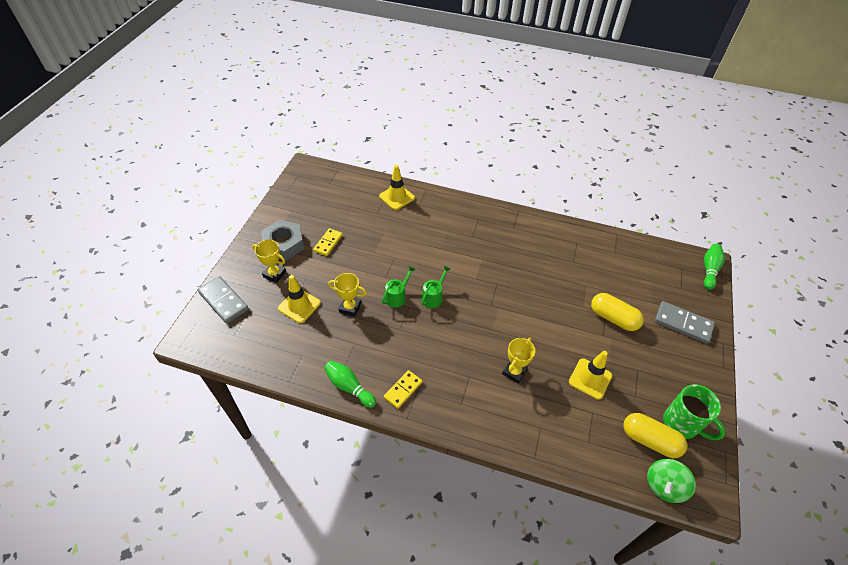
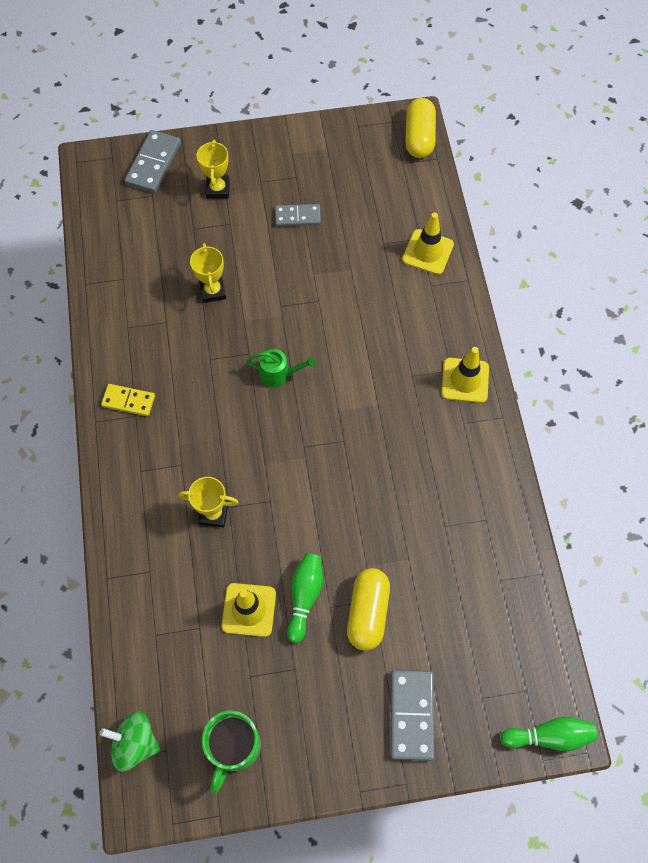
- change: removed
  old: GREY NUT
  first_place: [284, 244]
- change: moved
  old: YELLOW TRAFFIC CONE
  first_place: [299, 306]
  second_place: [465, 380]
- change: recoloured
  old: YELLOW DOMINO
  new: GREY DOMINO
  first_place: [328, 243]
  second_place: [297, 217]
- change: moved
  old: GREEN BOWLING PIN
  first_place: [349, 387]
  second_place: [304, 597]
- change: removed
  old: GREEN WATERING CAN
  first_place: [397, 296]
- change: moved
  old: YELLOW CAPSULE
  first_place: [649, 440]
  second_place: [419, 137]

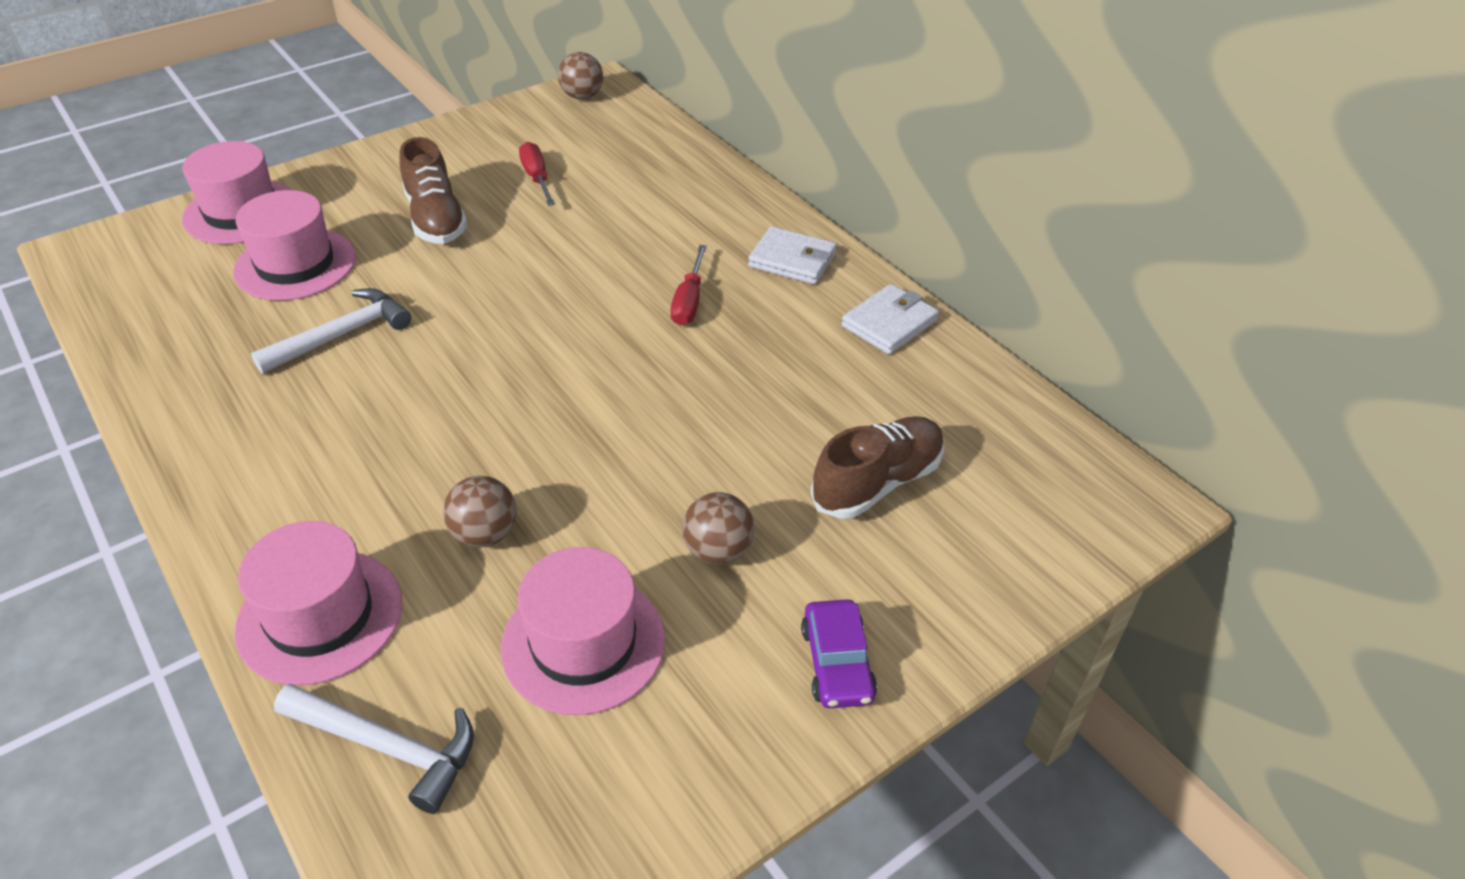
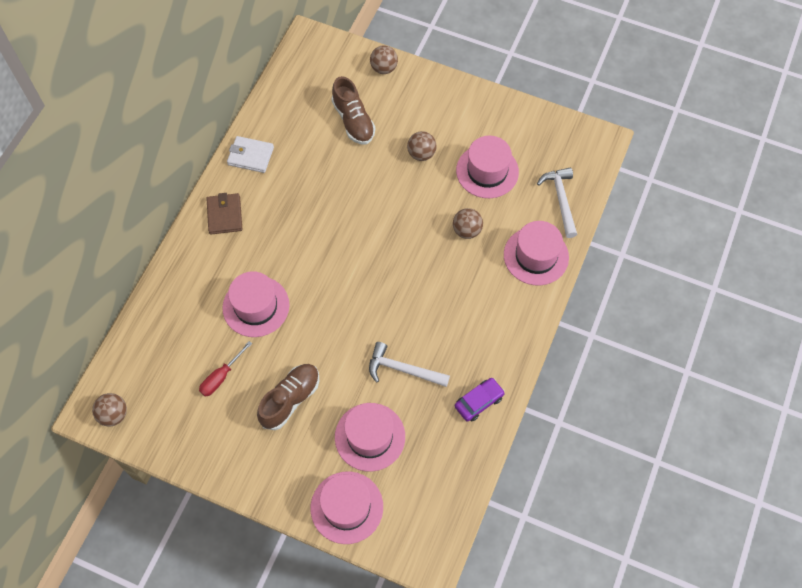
- change: removed
  old: RED SCREWDRIVER
  first_place: [689, 301]
- change: recoloured
  old: WHITE WALLET
  new: BROWN WALLET
  first_place: [792, 260]
  second_place: [225, 215]
- change: moved
  old: PURPLE CAR
  first_place: [837, 663]
  second_place: [479, 401]
- change: turned
  old: BROWN SHOE
  first_place: [877, 482]
  second_place: [353, 121]
  degrees: -135
- change: added
  new: PINK HAT
  second_place: [256, 306]
- change: added
  new: BROWN BALL
  second_place: [384, 68]

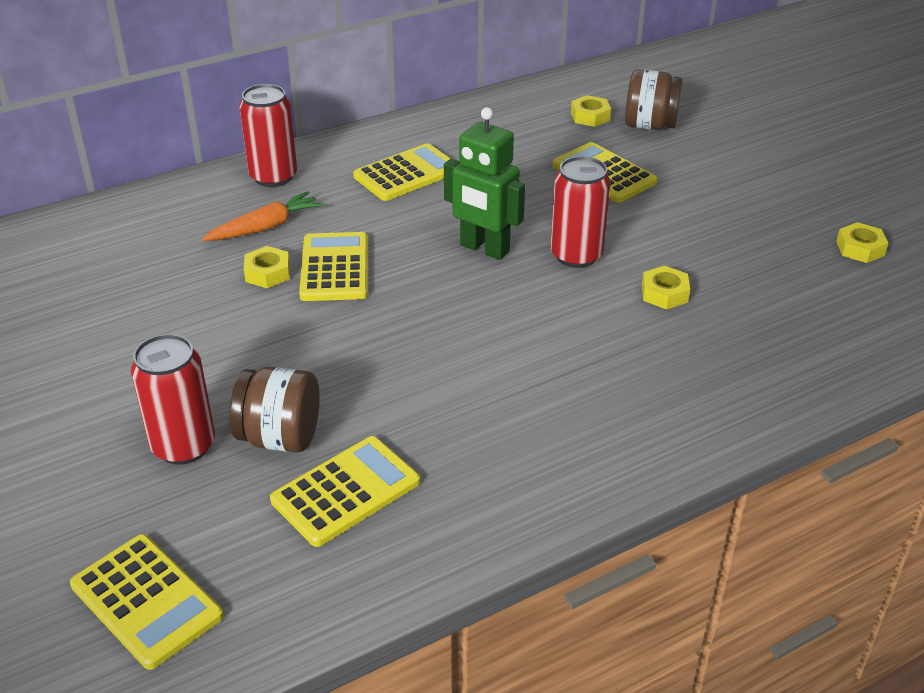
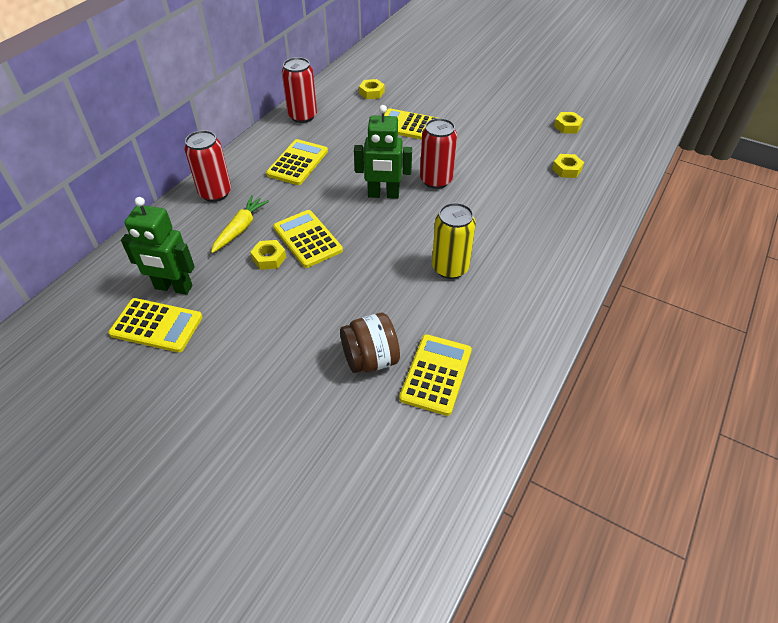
- change: moved
  old: YELLOW CALCULATOR
  first_place: [146, 601]
  second_place: [156, 325]
- change: moved
  old: RED CAN
  first_place: [183, 446]
  second_place: [302, 116]
- change: recoloured
  old: ORANGE CARROT
  new: YELLOW CARROT
  first_place: [265, 227]
  second_place: [240, 228]
- change: removed
  old: BROWN JAR
  first_place: [650, 125]
- change: moved
  old: YELLOW NUT
  first_place: [664, 293]
  second_place: [567, 169]
- change: added
  new: GREEN ROBOT
  second_place: [173, 287]
- change: added
  new: YELLOW CAN
  second_place: [450, 268]

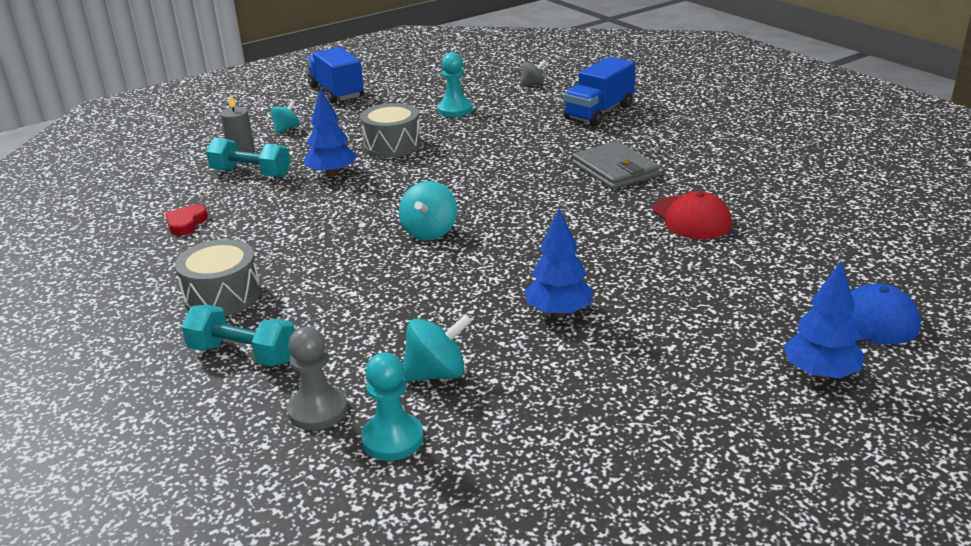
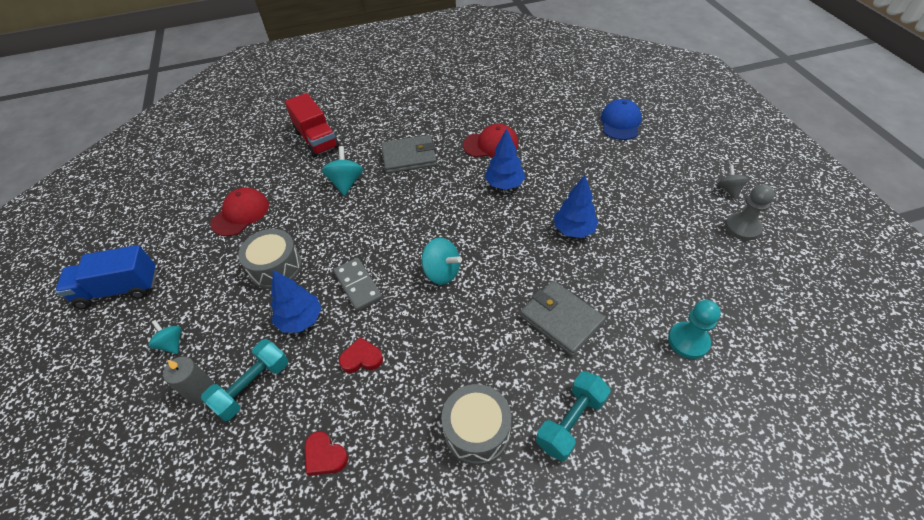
- change: moved
  old: GREY PAWN
  first_place: [318, 410]
  second_place: [742, 227]
- change: moved
  old: TURQUOISE SPINNING TOP
  first_place: [436, 374]
  second_place: [346, 183]
- change: replaced
  old: TURQUOISE PAWN
  new: RED CAP
  first_place: [455, 110]
  second_place: [240, 214]
- change: moved
  old: GREY SPINNING TOP
  first_place: [532, 84]
  second_place: [729, 190]
- change: recoloured
  old: BLUE TRUCK
  new: RED TRUCK
  first_place: [599, 112]
  second_place: [316, 139]
- change: moved
  old: BLUE TREE
  first_place: [820, 373]
  second_place: [504, 184]
- change: added
  new: GREY DOMINO
  second_place: [358, 285]
- change: added
  new: RED HEART
  second_place: [362, 358]
- change: added
  new: GREY WALLET
  second_place: [561, 319]

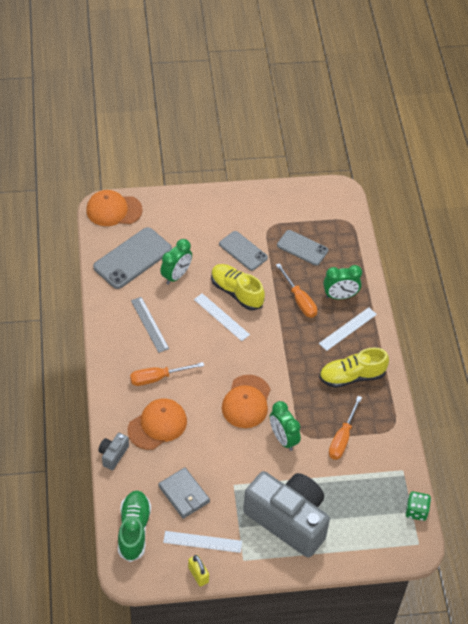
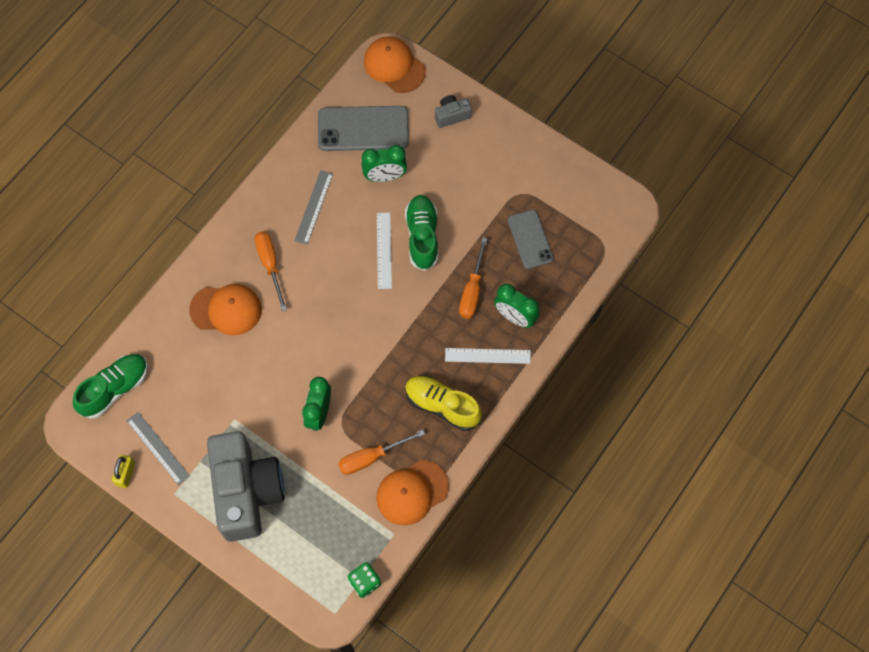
- change: moved
  old: GREY CAMERA
  first_place: [113, 454]
  second_place: [452, 115]
- change: turned
  old: ORANGE SCREWDRIVER
  first_place: [158, 378]
  second_place: [270, 265]
  degrees: 45
- change: removed
  old: GREY WALLET
  first_place: [184, 494]
- change: recoloured
  old: WHITE RULER
  new: GREY RULER
  first_place: [202, 542]
  second_place: [158, 448]
- change: recoloured
  old: YELLOW SHOE
  new: GREEN SHOE
  first_place: [236, 292]
  second_place: [422, 236]
- change: removed
  old: GREY PHONE
  first_place: [243, 251]
- change: moved
  old: ORANGE CAP
  first_place: [246, 402]
  second_place: [412, 492]

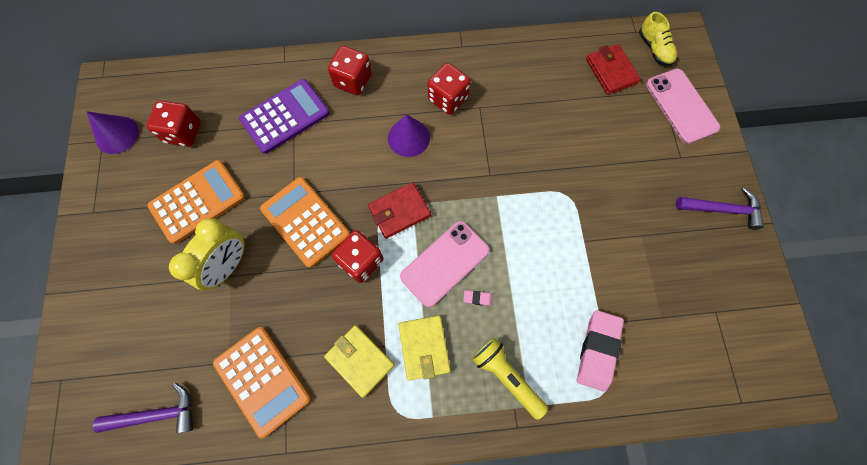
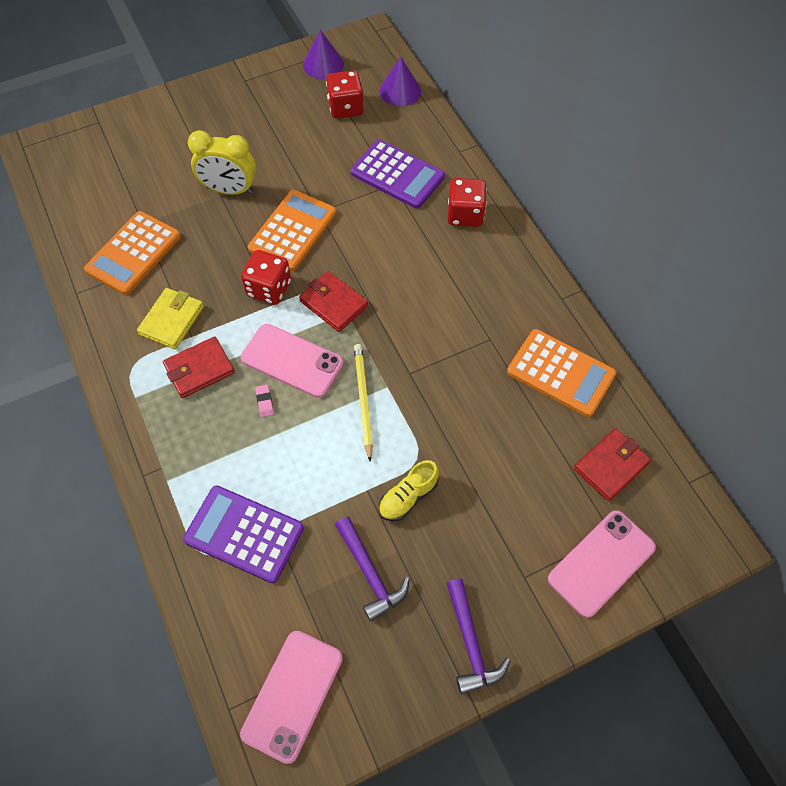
- change: moved
  old: PURPLE HAMMER
  first_place: [157, 414]
  second_place: [370, 573]
- change: moved
  old: ORANGE CALCULATOR
  first_place: [198, 201]
  second_place: [560, 373]
- change: moved
  old: PURPLE CONE
  first_place: [408, 137]
  second_place: [400, 91]
- change: recoloured
  old: YELLOW WALLET
  new: RED WALLET
  first_place: [424, 347]
  second_place: [199, 369]
- change: removed
  old: RED DICE
  first_place: [448, 99]
- change: removed
  old: YELLOW FLASHLIGHT
  first_place: [506, 376]
- change: replaced
  old: PINK ERASER
  new: PURPLE CALCULATOR
  first_place: [597, 350]
  second_place: [244, 534]
- change: moved
  old: YELLOW SHOE
  first_place: [654, 49]
  second_place: [408, 497]
- change: added
  new: PINK PHONE
  second_place: [292, 695]
- change: added
  new: YELLOW PENCIL
  second_place: [363, 400]

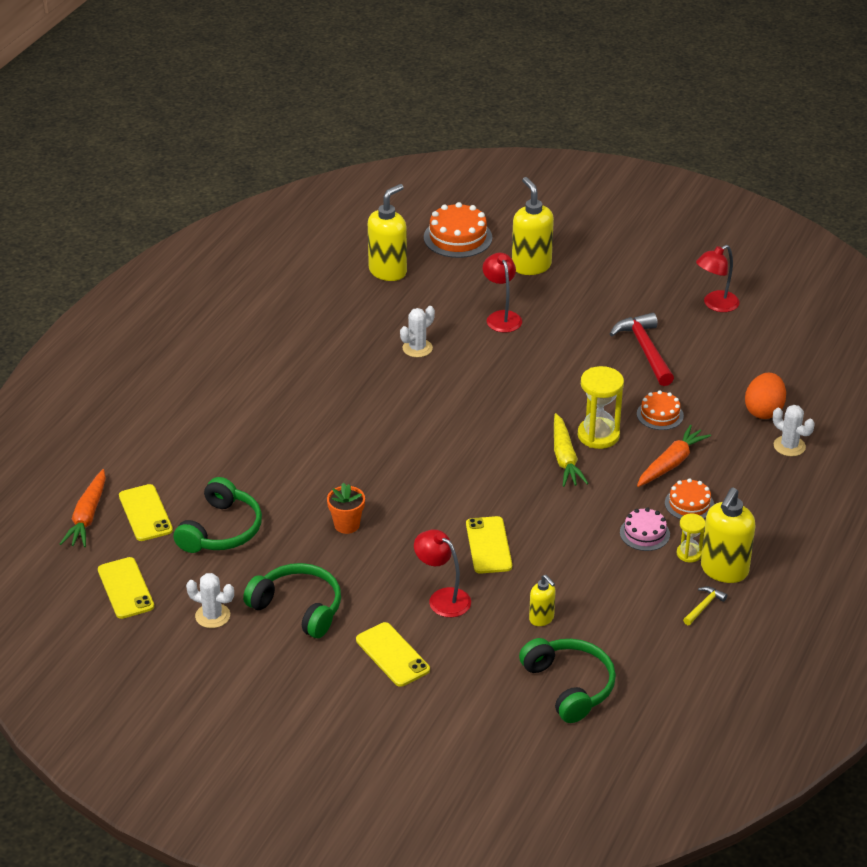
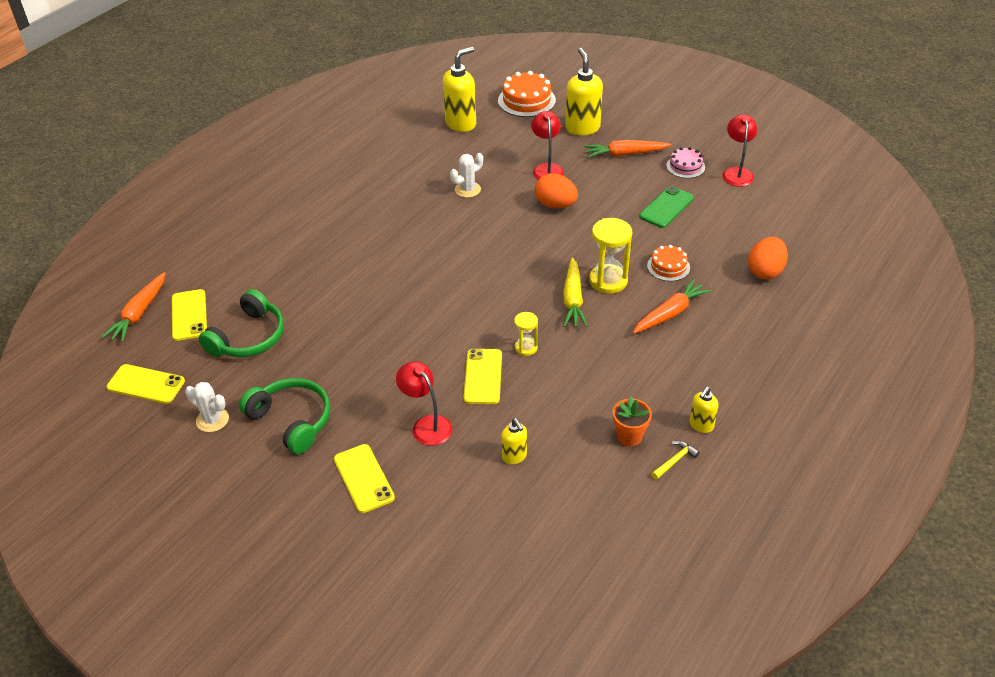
- change: turned
  old: YELLOW PHONE
  first_place: [125, 588]
  second_place: [146, 384]
  degrees: -60
- change: moved
  old: ORANGE FLOWER POT
  first_place: [347, 525]
  second_place: [629, 436]
- change: removed
  old: GREEN HEADPHONES
  first_place: [570, 686]
- change: replaced
  old: RED HAMMER
  new: GREEN PHONE
  first_place: [645, 350]
  second_place: [666, 207]
- change: moved
  old: PINK CAKE
  first_place: [644, 533]
  second_place: [685, 166]
- change: removed
  old: ORANGE CAKE
  first_place: [689, 504]
- change: moved
  old: YELLOW HOURGLASS
  first_place: [689, 554]
  second_place: [526, 348]
- change: turned
  old: RED LAMP
  first_place: [715, 305]
  second_place: [737, 173]
  degrees: 120
- change: resized
  old: YELLOW SOAP DISPENSER
  first_place: [724, 570]
  second_place: [701, 425]
  factor: 0.54
- change: removed
  old: WHITE CACTUS
  first_place: [789, 446]
- change: added
  new: ORANGE EGG
  second_place: [555, 205]
- change: added
  new: ORANGE CARROT
  second_place: [625, 154]

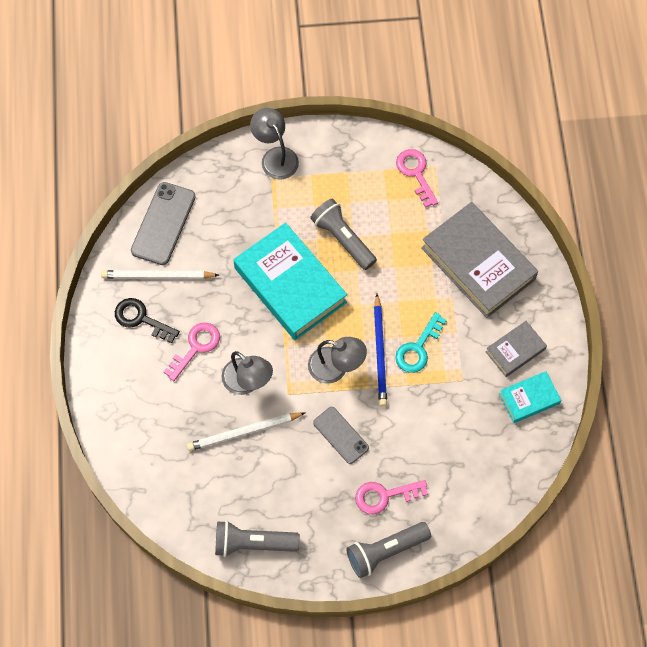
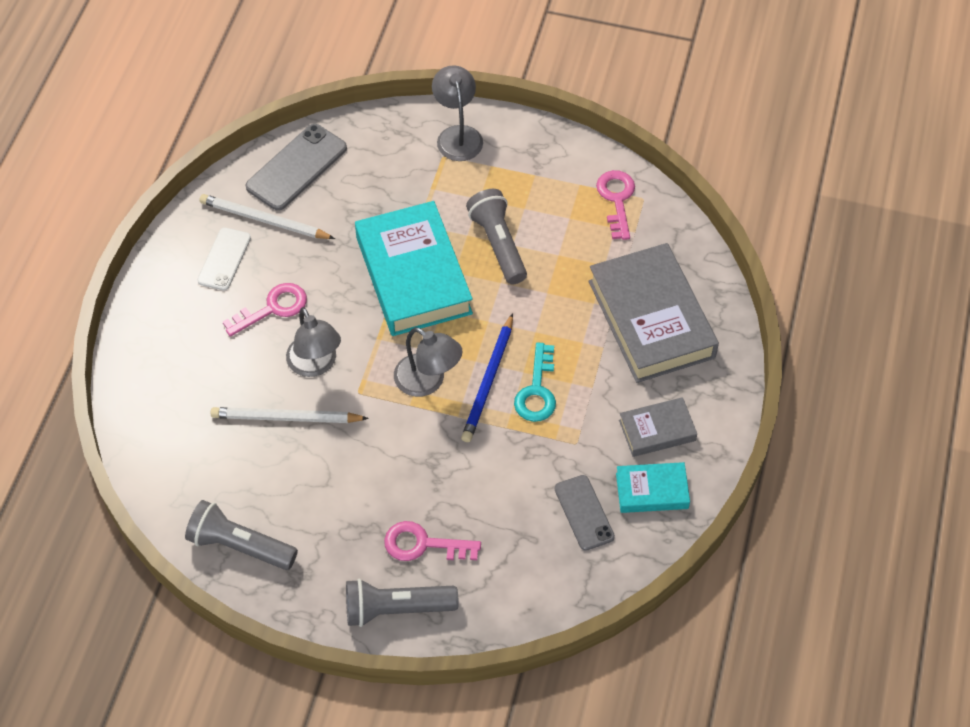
- change: replaced
  old: BLACK KEY
  new: WHITE PHONE
  first_place: [141, 319]
  second_place: [224, 259]
- change: moved
  old: GREY PHONE
  first_place: [341, 435]
  second_place: [584, 512]
- change: turned
  old: TURQUOISE KEY
  first_place: [418, 348]
  second_place: [537, 391]
  degrees: -45

